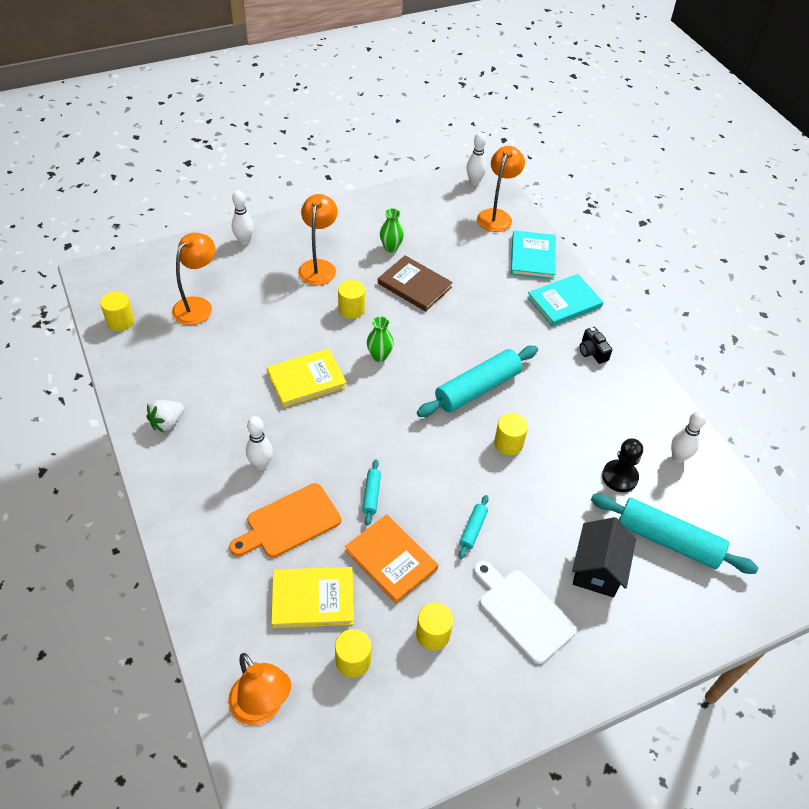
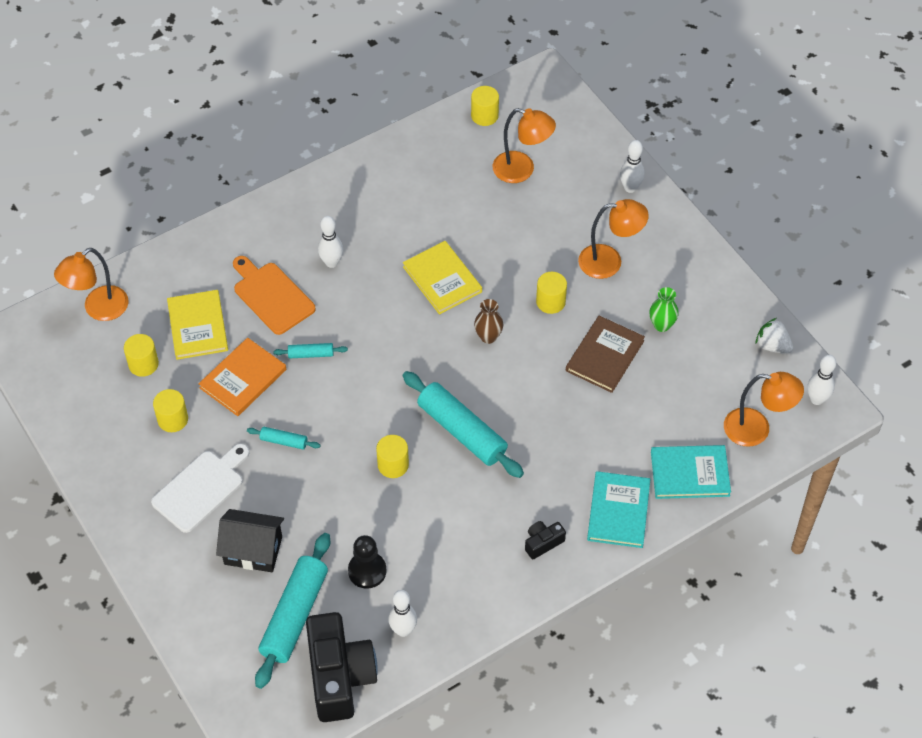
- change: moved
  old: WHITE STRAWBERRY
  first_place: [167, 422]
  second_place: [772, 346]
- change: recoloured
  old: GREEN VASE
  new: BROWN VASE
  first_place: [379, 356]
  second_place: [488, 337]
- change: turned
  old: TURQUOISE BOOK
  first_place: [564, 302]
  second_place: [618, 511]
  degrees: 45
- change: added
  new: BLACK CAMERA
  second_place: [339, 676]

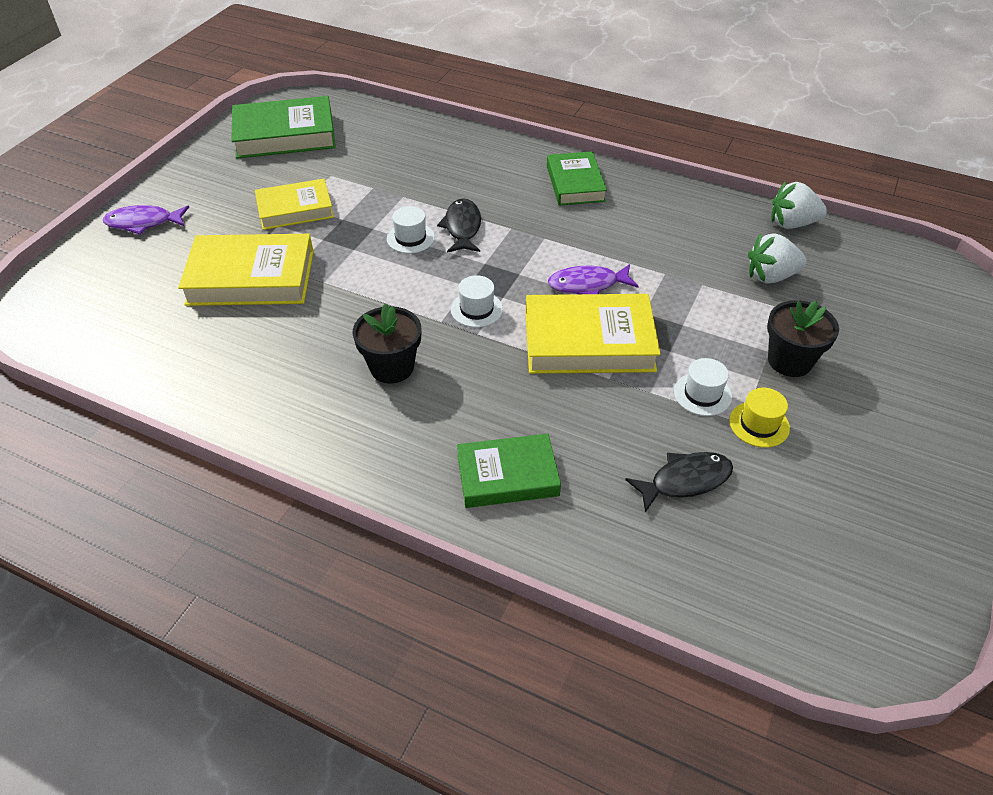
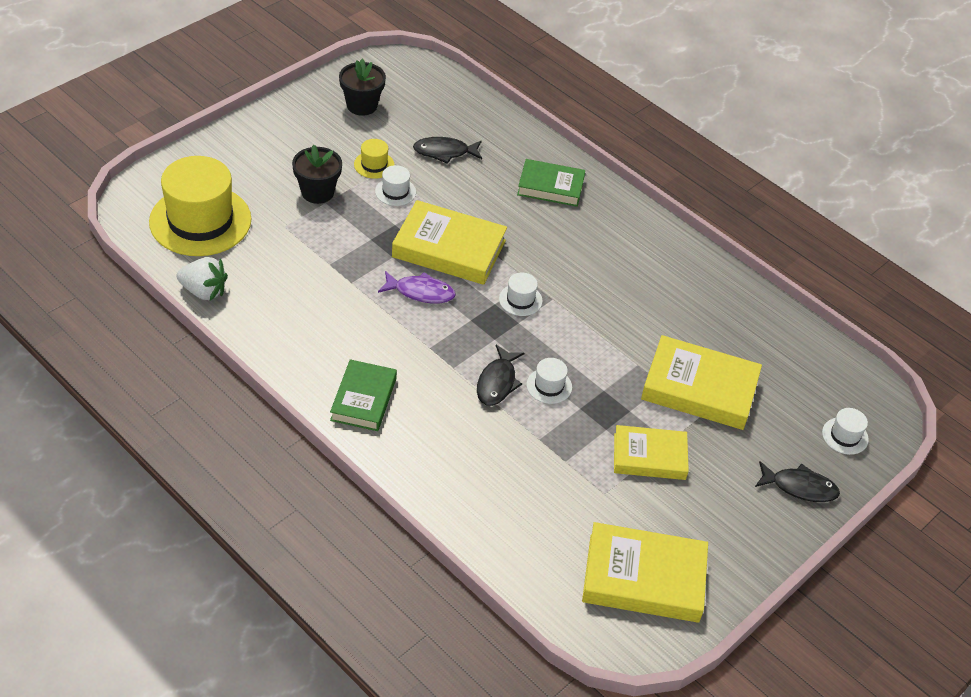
- change: recoloured
  old: PURPLE FISH
  new: BLACK FISH
  first_place: [143, 223]
  second_place: [800, 487]
- change: recoloured
  old: GREEN BOOK
  new: YELLOW BOOK
  first_place: [285, 135]
  second_place: [643, 578]
- change: moved
  old: BLACK FLOWER POT
  first_place: [392, 367]
  second_place: [362, 105]
- change: removed
  old: WHITE STRAWBERRY
  first_place: [771, 276]
- change: added
  new: YELLOW HAT
  second_place: [200, 221]
- change: added
  new: WHITE HAT
  second_place: [845, 436]

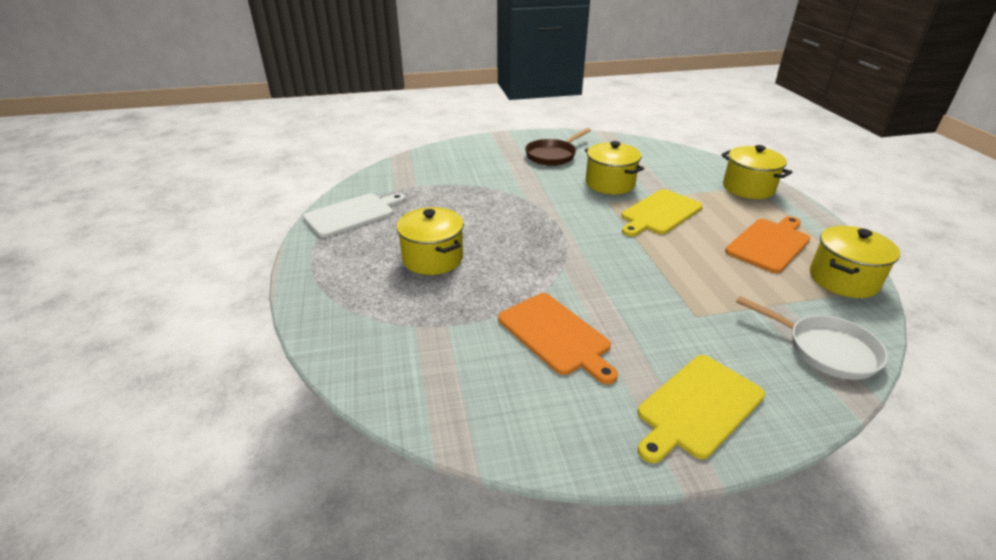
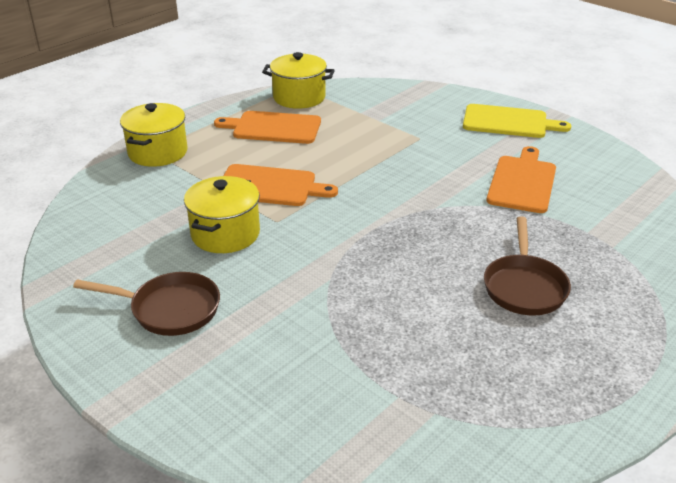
- change: removed
  old: WHITE CUTTING BOARD
  first_place: [352, 214]
- change: replaced
  old: YELLOW POT
  new: BROWN PAN
  first_place: [433, 258]
  second_place: [524, 287]
- change: recoloured
  old: YELLOW CUTTING BOARD
  new: ORANGE CUTTING BOARD
  first_place: [659, 213]
  second_place: [270, 186]
- change: removed
  old: WHITE PAN
  first_place: [825, 349]

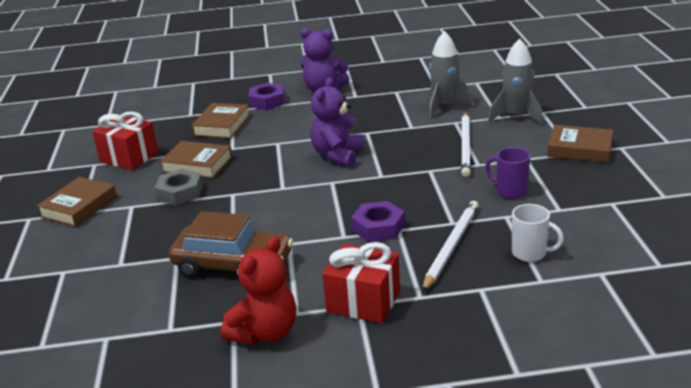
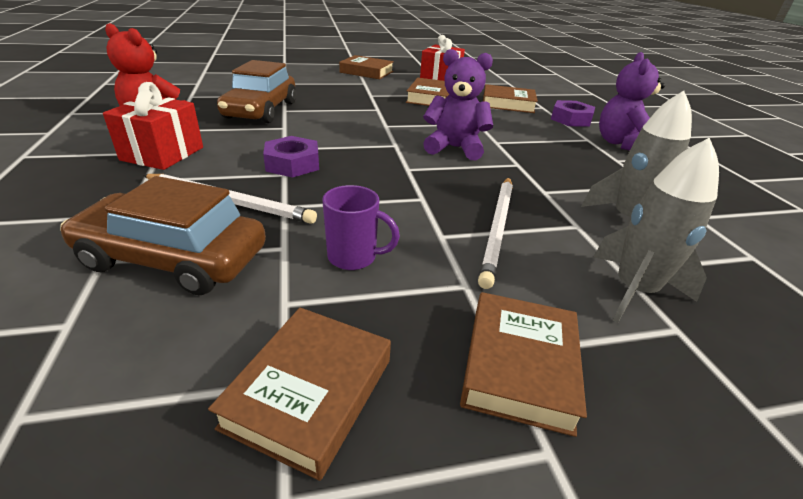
- change: removed
  old: GREY NUT
  first_place: [180, 193]
- change: turned
  old: WHITE PENCIL
  first_place: [465, 146]
  second_place: [497, 229]
  degrees: -75
- change: turned
  old: PURPLE MUG
  first_place: [510, 191]
  second_place: [354, 257]
  degrees: 75
- change: replaced
  old: WHITE MUG
  new: BROWN CAR
  first_place: [530, 253]
  second_place: [173, 258]
- change: added
  new: BROWN BOOK
  second_place: [310, 392]

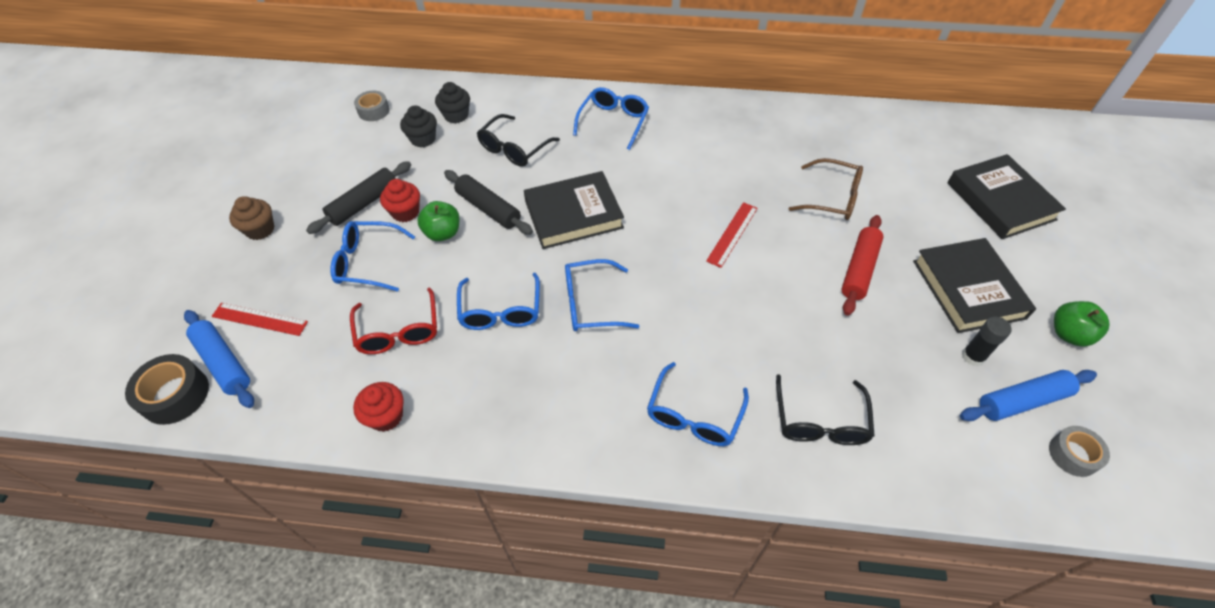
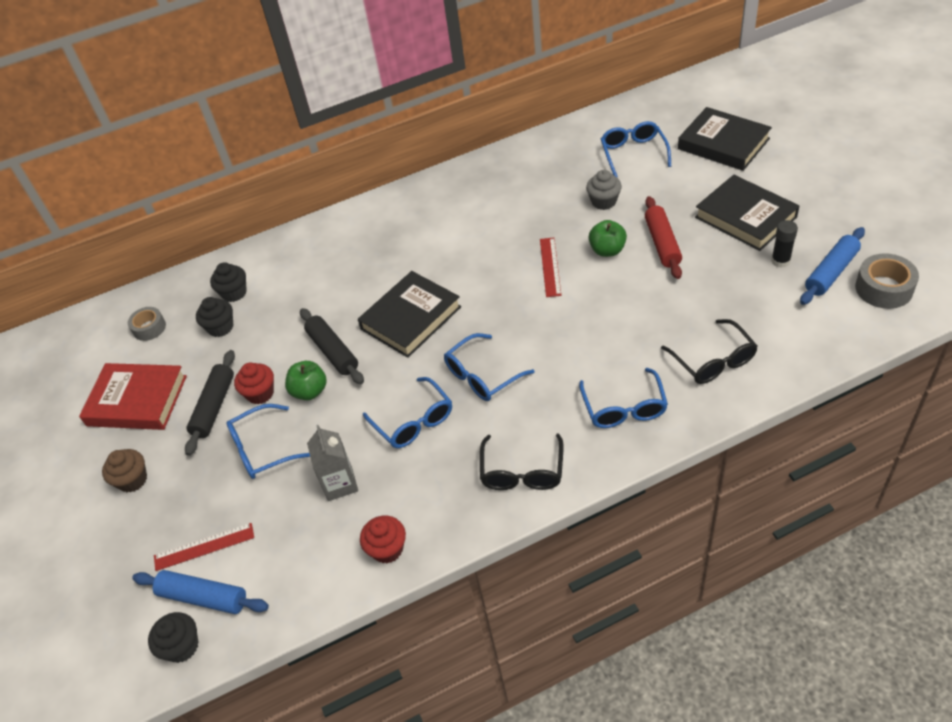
- change: replaced
  old: BLACK TAPE
  new: BLACK CUPCAKE
  first_place: [175, 395]
  second_place: [182, 646]
- change: replaced
  old: RED GLASSES
  new: GREY CARTON
  first_place: [399, 331]
  second_place: [340, 484]
- change: turned
  old: BLACK ROLLING PIN
  first_place: [488, 208]
  second_place: [333, 351]
  degrees: 45
- change: moved
  old: BLACK GLASSES
  first_place: [514, 148]
  second_place: [522, 471]
- change: moved
  old: BLUE GLASSES
  first_place: [613, 122]
  second_place: [633, 154]
- change: replaced
  old: BROWN GLASSES
  new: GREY CUPCAKE
  first_place: [832, 198]
  second_place: [604, 202]
- change: resized
  old: GREY TAPE
  first_place: [1073, 454]
  second_place: [883, 288]
  factor: 1.5
- change: moved
  old: GREEN APPLE
  first_place: [1069, 334]
  second_place: [607, 250]
- change: added
  new: RED BOOK
  second_place: [137, 401]

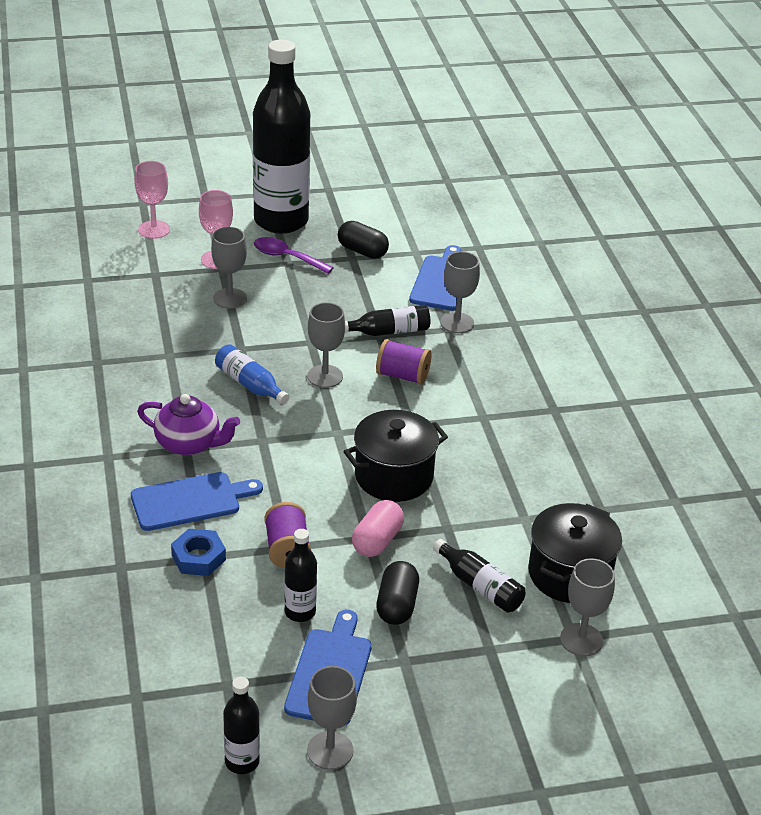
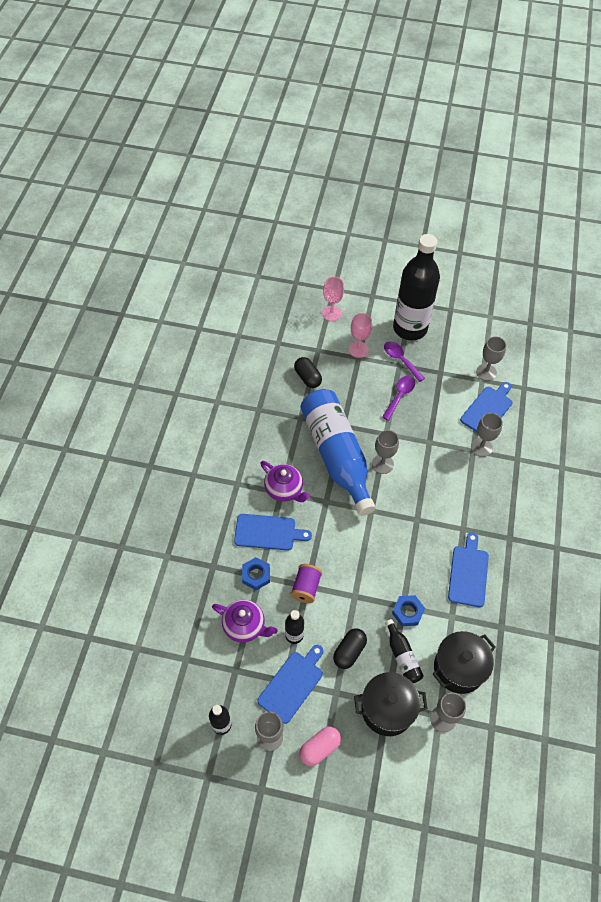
- change: moved
  old: GREY GOBLET
  first_place: [230, 298]
  second_place: [486, 372]
- change: resized
  old: BLUE BOTTLE
  first_place: [250, 384]
  second_place: [336, 456]
  factor: 2.37
- change: moved
  old: BLACK CAPSULE
  first_place: [362, 251]
  second_place: [307, 378]
- change: moved
  old: BLACK POT
  first_place: [394, 476]
  second_place: [387, 709]
- change: removed
  old: BLACK BOTTLE
  first_place: [389, 331]
- change: moved
  old: PINK CAPSULE
  first_place: [377, 541]
  second_place: [319, 748]
- change: removed
  old: PURPLE SPOOL
  first_place: [402, 376]
- change: added
  new: PURPLE TEAPOT
  second_place: [244, 626]
- change: added
  new: PURPLE SPOON
  second_place: [400, 396]
- change: added
  new: BLUE NUT
  second_place: [407, 612]
- change: added
  new: BLUE CUTTING BOARD
  second_place: [468, 573]

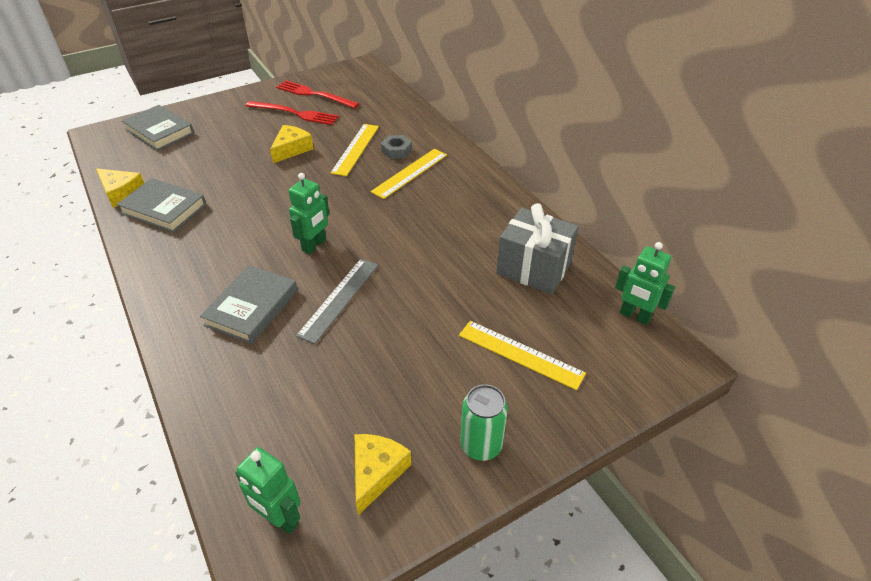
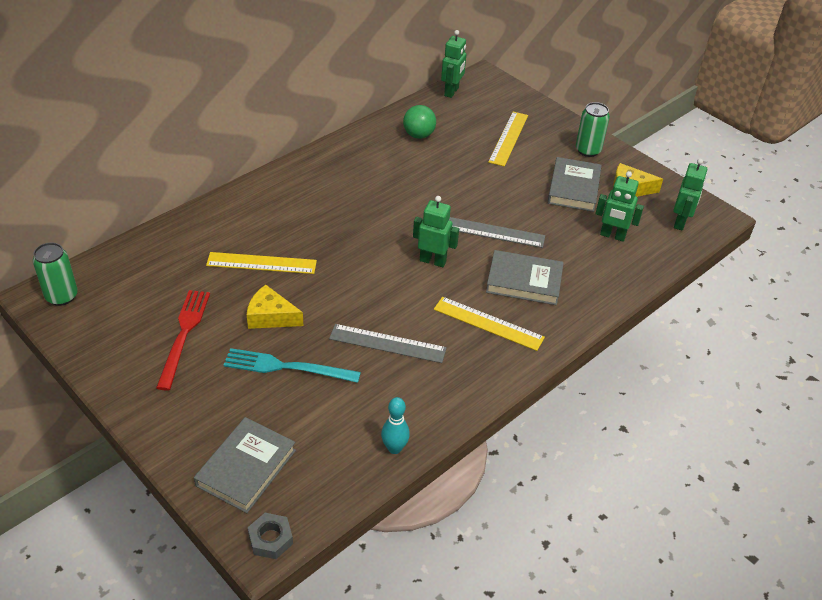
- change: replaced
  old: YELLOW CHEESE
  new: TURQUOISE BOWLING PIN
  first_place: [121, 193]
  second_place: [394, 448]
- change: moved
  old: GREY BOOK
  first_place: [164, 209]
  second_place: [573, 188]
- change: removed
  old: RED FORK
  first_place: [314, 94]
- change: moved
  old: YELLOW RULER
  first_place: [410, 173]
  second_place: [488, 323]
- change: moved
  old: GREY NUT
  first_place: [396, 150]
  second_place: [270, 539]
- change: replaced
  old: GREY GIFT
  new: GREEN BALL
  first_place: [533, 268]
  second_place: [418, 135]
- change: added
  new: GREEN CAN
  second_place: [61, 296]
- change: added
  new: TURQUOISE FORK
  second_place: [286, 367]
- change: added
  new: GREY RULER
  second_place: [387, 343]
- change: added
  new: GREEN ROBOT
  second_place: [612, 236]

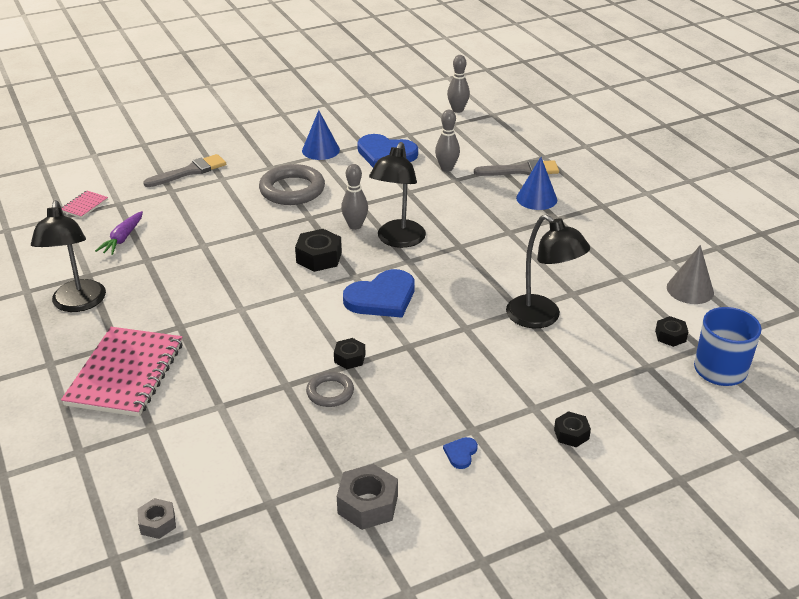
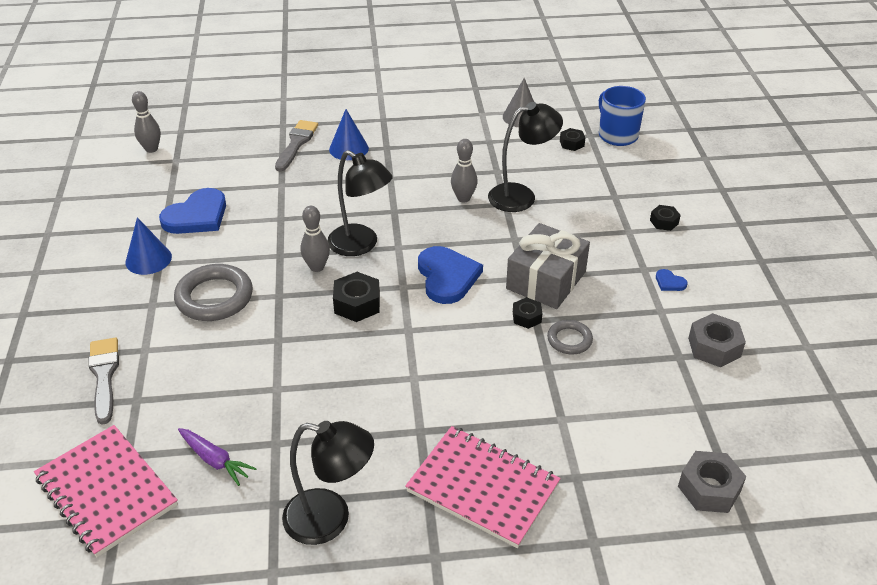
- change: resized
  old: PINK NOTEBOOK
  first_place: [84, 205]
  second_place: [106, 492]
  factor: 2.3
- change: resized
  old: GREY NUT
  first_place: [157, 523]
  second_place: [709, 489]
  factor: 1.64
- change: moved
  old: GREY BOWLING PIN
  first_place: [447, 168]
  second_place: [463, 198]
- change: added
  new: GREY GIFT
  second_place: [546, 280]

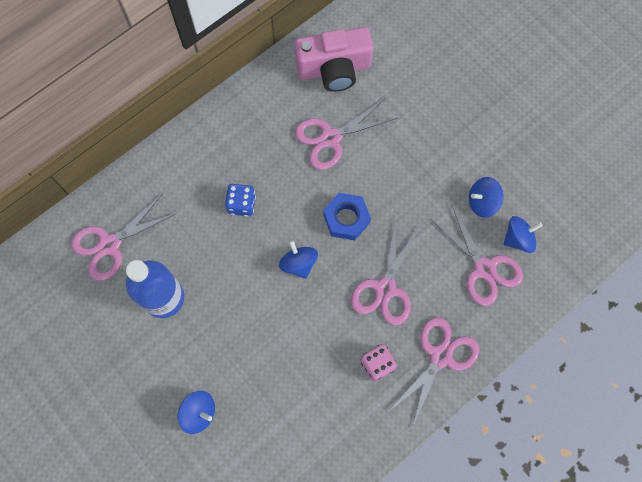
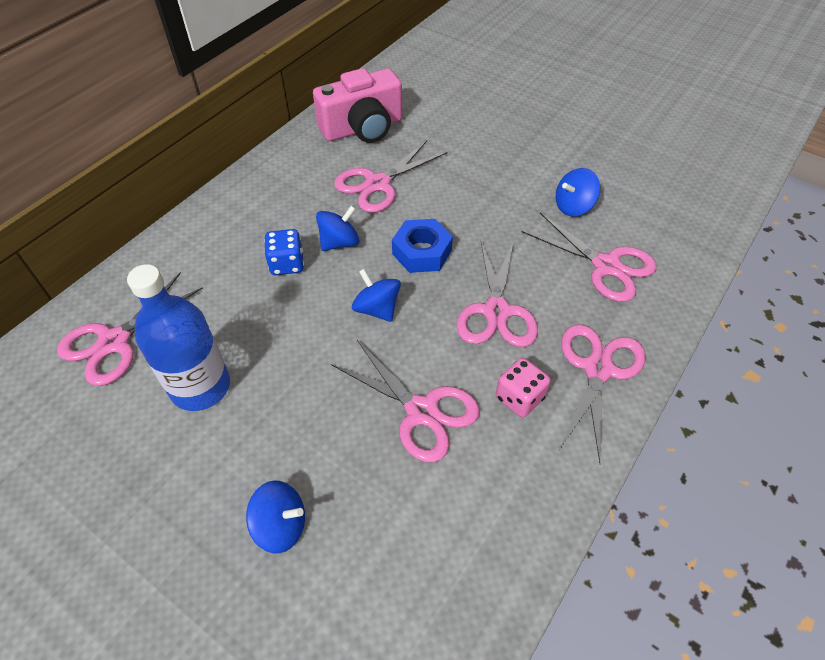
- change: moved
  old: BLUE SPINNING TOP
  first_place: [518, 239]
  second_place: [339, 242]
- change: added
  new: PINK SCISSORS
  second_place: [421, 411]

